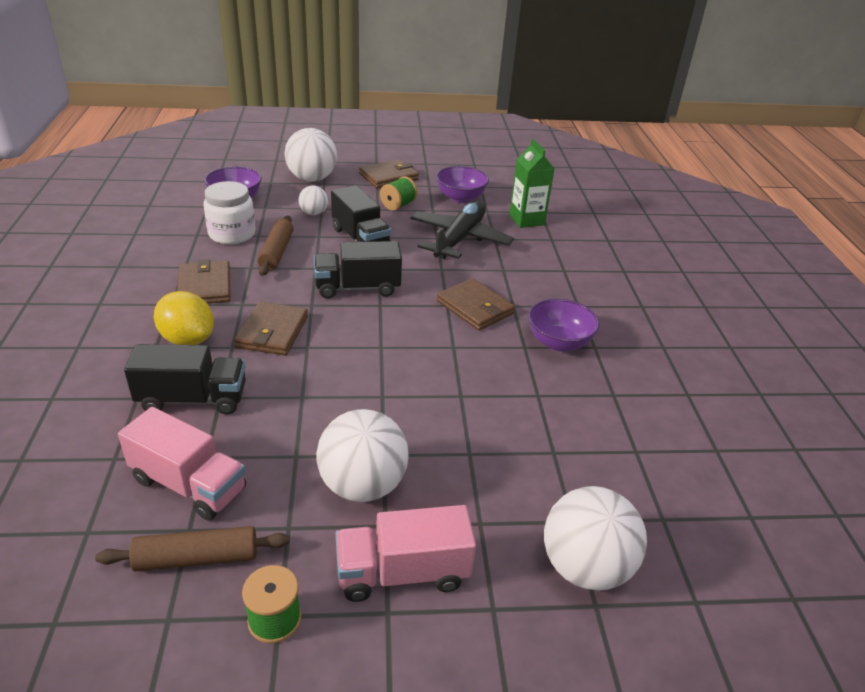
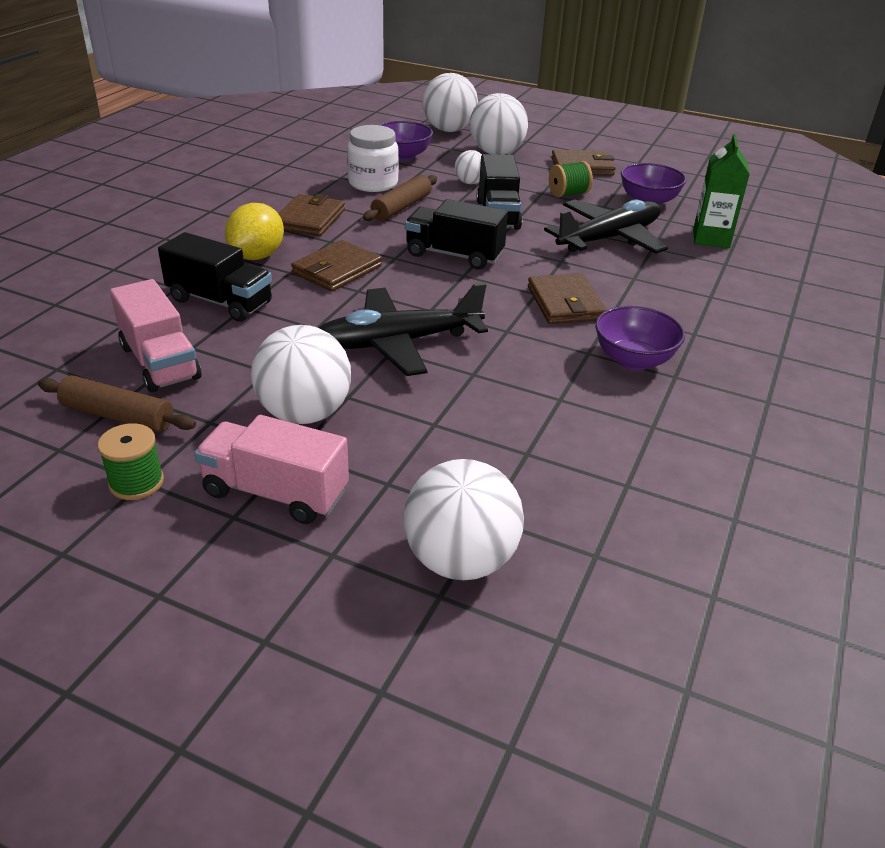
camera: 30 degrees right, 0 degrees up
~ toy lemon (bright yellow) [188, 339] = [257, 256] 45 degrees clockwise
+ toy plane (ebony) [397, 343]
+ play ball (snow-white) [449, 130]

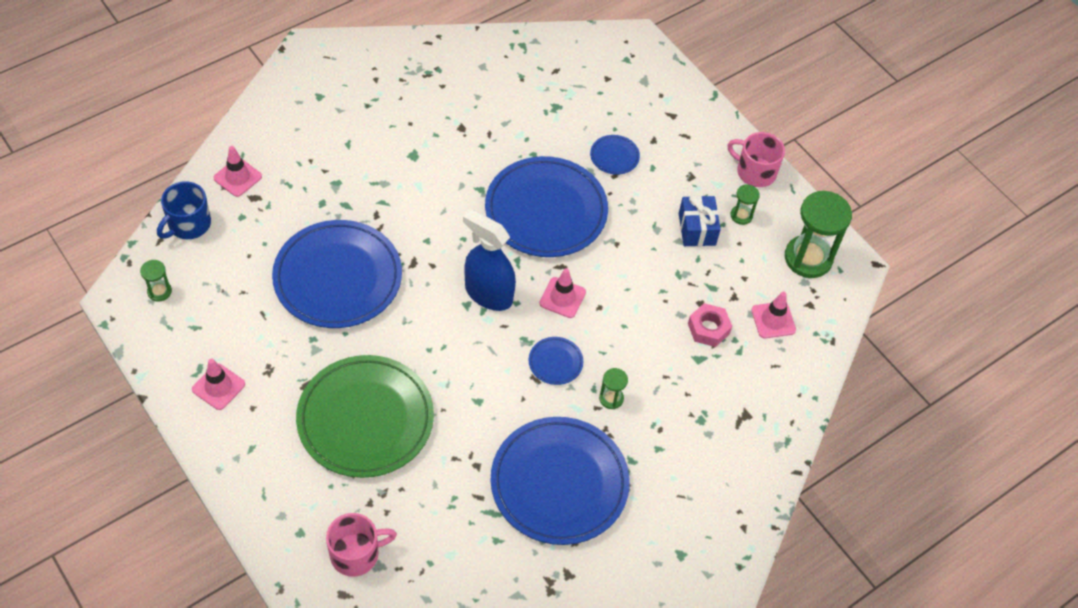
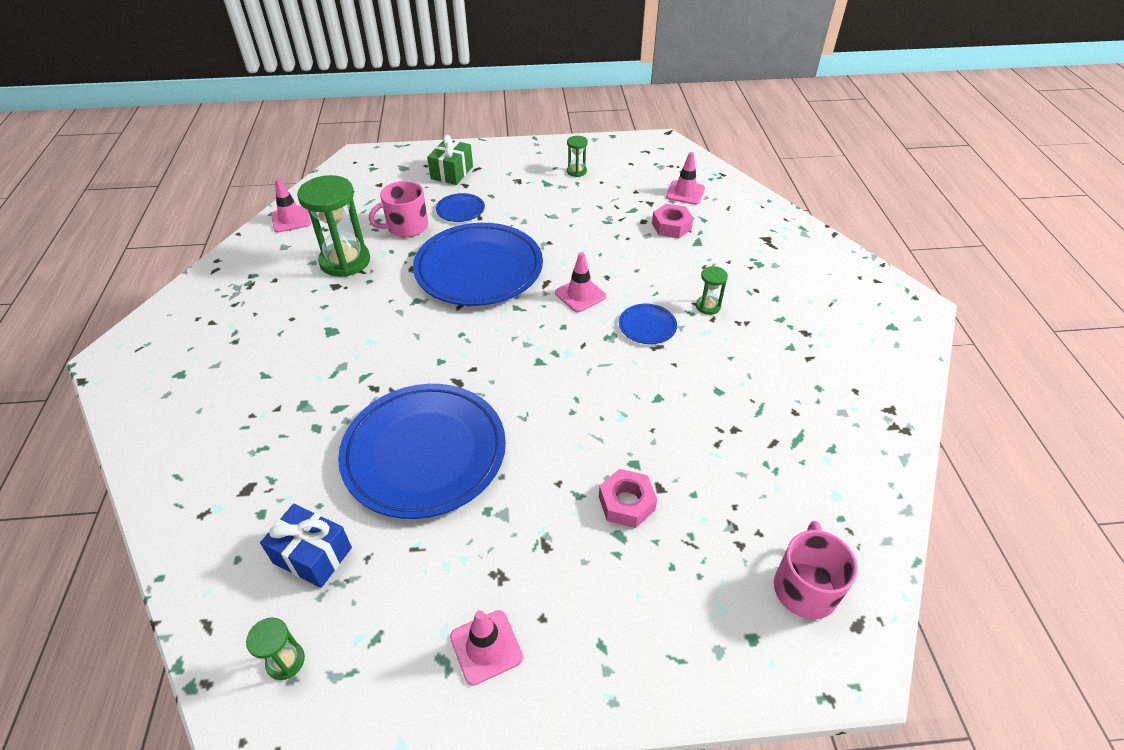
camera: 55 degrees left, 10 degrees down
~ present (cobalt) [697, 229] to [312, 555]
~ traffic cone (rose-pink) [237, 177] to [291, 219]
~ sand timer (emerald) [808, 258] to [345, 261]
~ mug (rose-pink) [755, 172] to [406, 227]
+ present (emerald) [452, 173]
~ plate (emerald) [365, 419] to hex nut (rose-pink) [626, 503]
- mug (cobalt) [188, 224]
- spray bottle (cobalt) [488, 294]
- plate (cobalt) [559, 483]

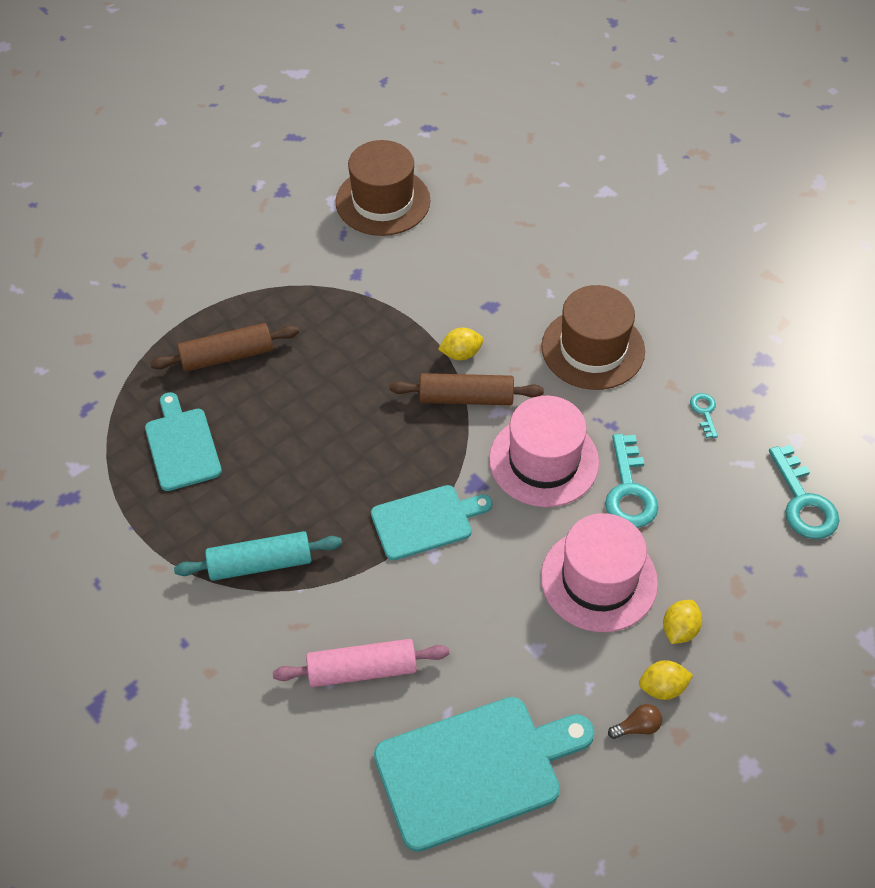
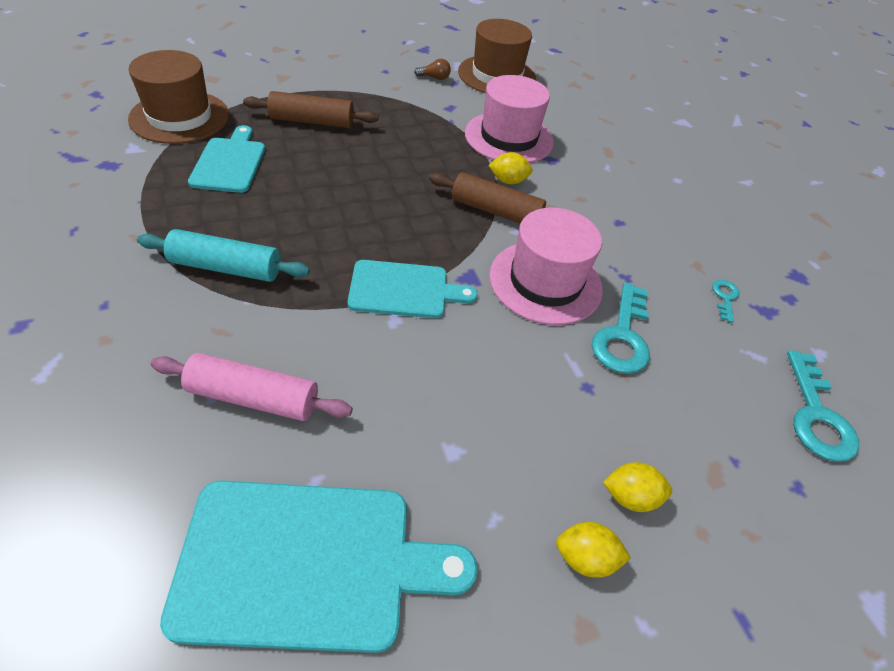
camera: 15 degrees right, 5 degrees down
~ tall hat (dark brown) [593, 349] to [180, 117]
~ light bulb (dark brown) [637, 727] to [434, 78]
~ tall hat (rose-pink) [599, 580] to [509, 137]
~ toy lemon (bright yellow) [679, 630] = [630, 496] 45 degrees clockwise

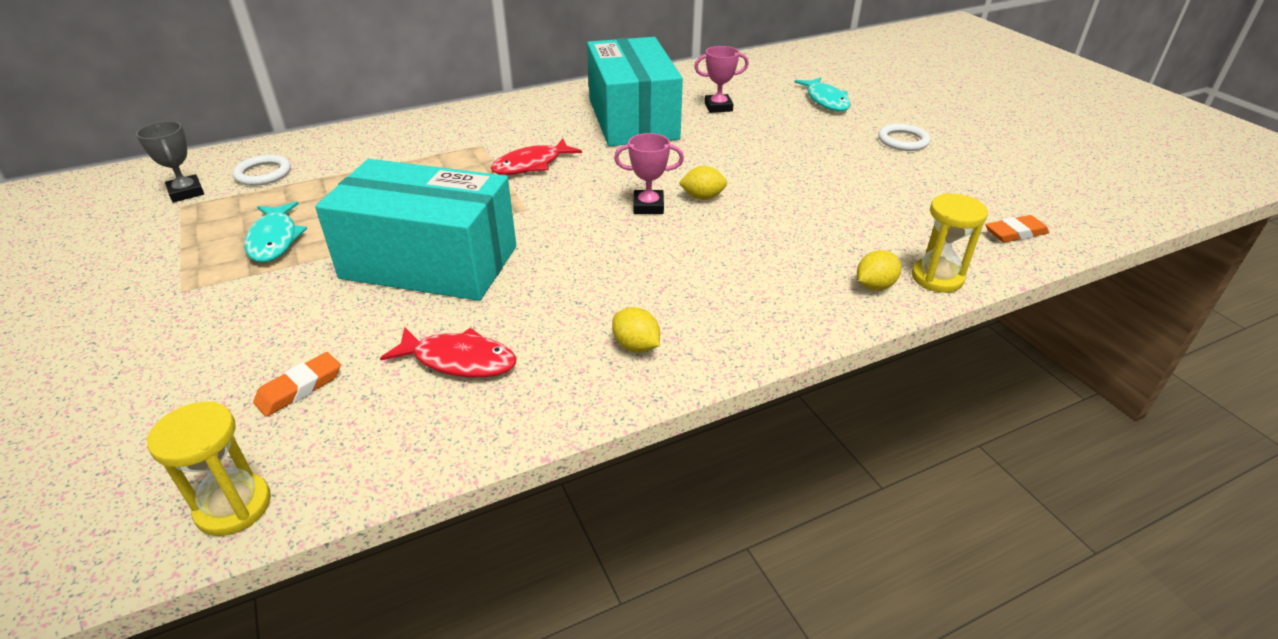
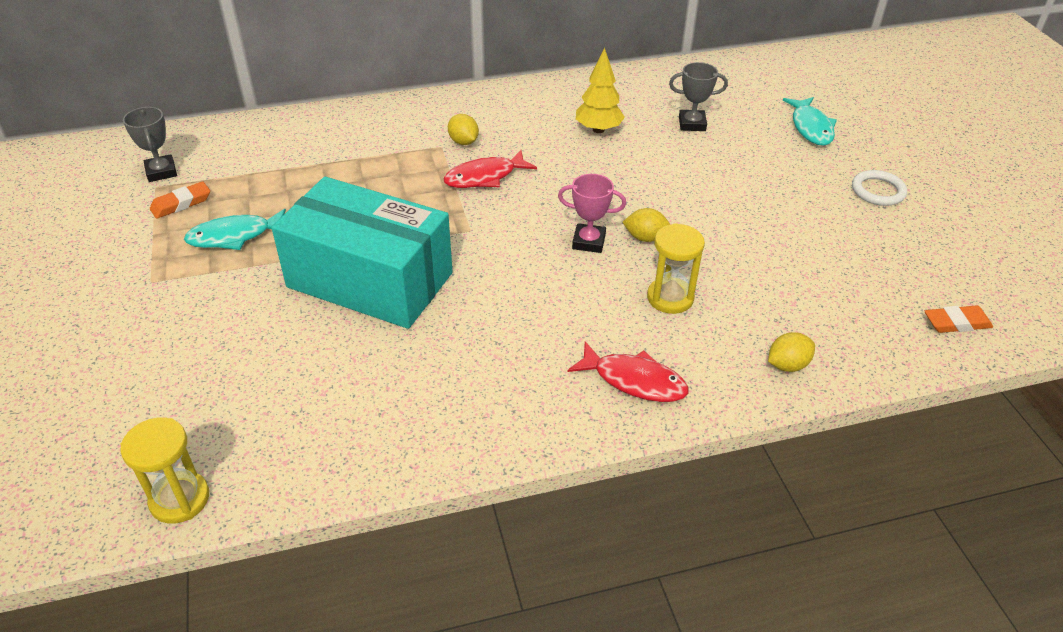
camera: 10 degrees right, 5 degrees up
~ gum eraser (orange) [299, 388] to [181, 203]
~ fish figure (aqua) [274, 240] = [234, 236] 75 degrees clockwise
~ toy lemon (bright yellow) [636, 346] to [463, 142]
~ fish figure (crimson) [459, 360] to [634, 380]
~ box (aqua) [632, 119] to toy tree (bright yellow) [598, 130]
~ sand timer (bright yellow) [937, 278] to [670, 298]
~ award cup (rose-pink) [718, 107] to award cup (gray) [692, 124]
- hoop (snow-white) [263, 174]

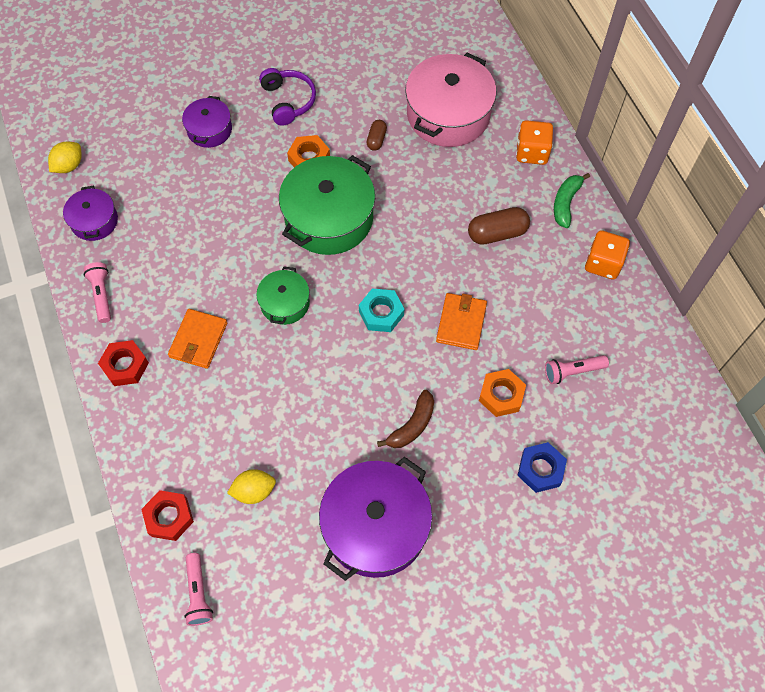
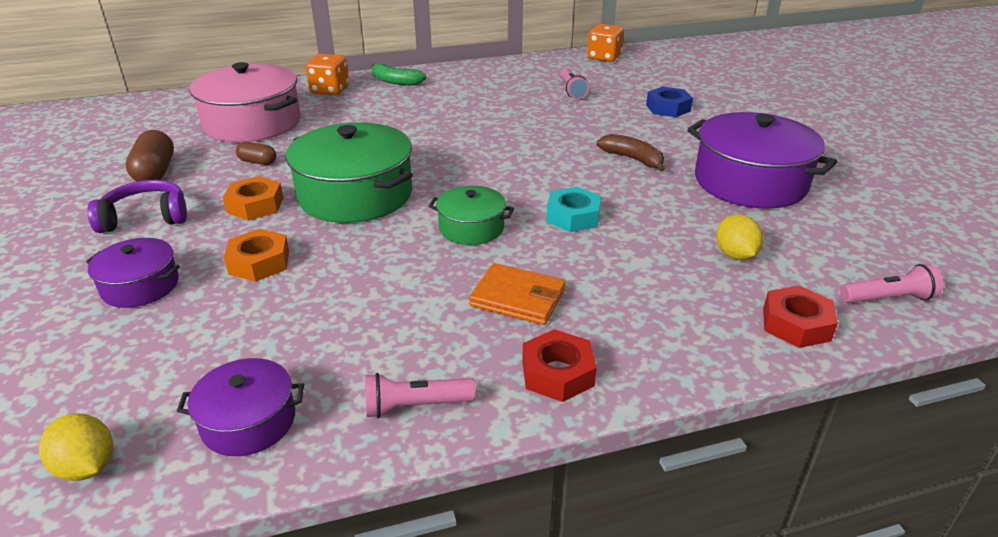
camera: 85 degrees left, 30 degrees down
~ pill shape (dark brown) [497, 233] to [155, 172]
~ hex nut (orange) [501, 395] to [259, 262]
~ hex nut (aqua) [381, 313] to [573, 216]
~ dice (orange) [603, 263] to [604, 57]
- billfold (orange) [461, 323]

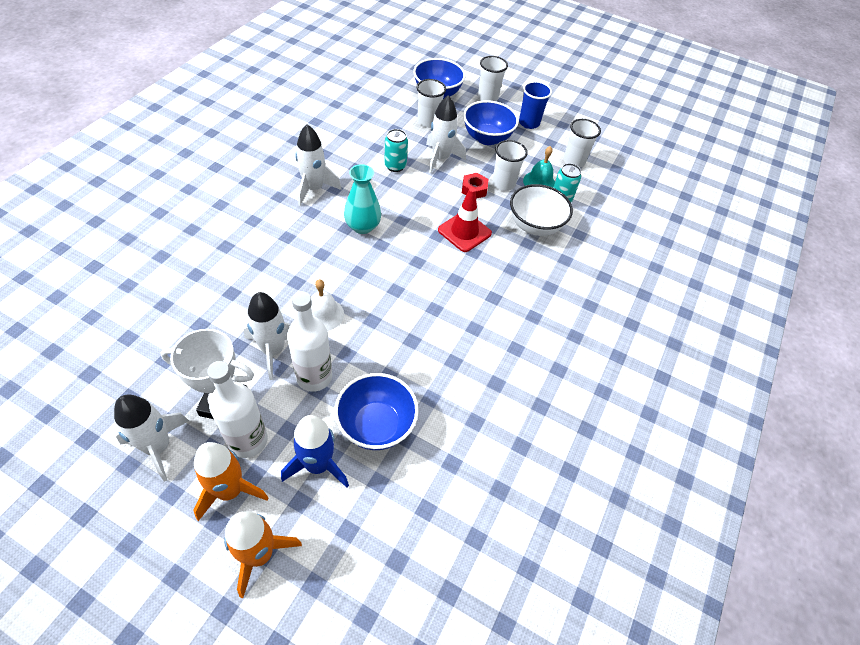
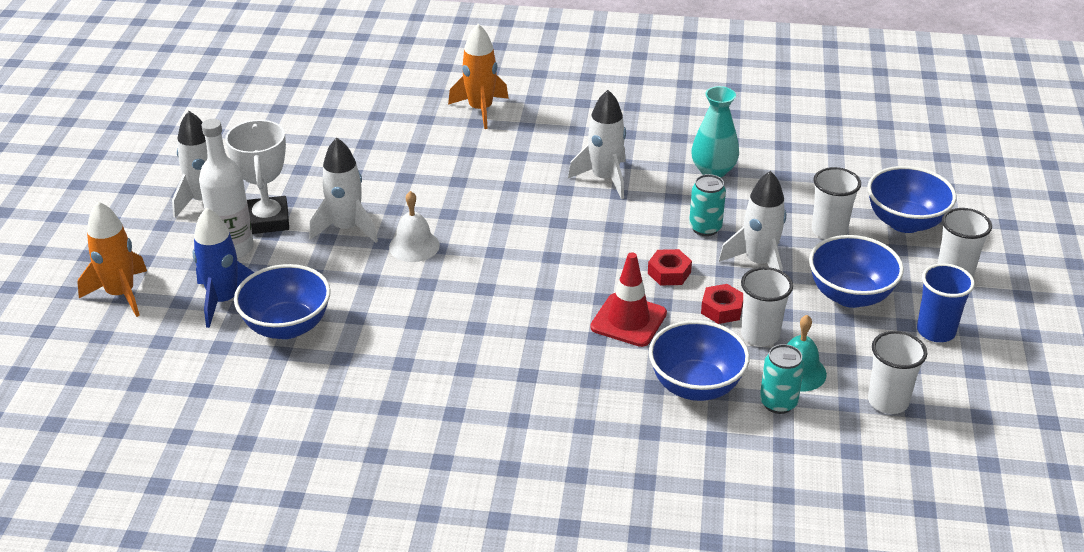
camera: 75 degrees right, 15 degrees down
~ toy rocket (orange) [230, 490] to [480, 110]
+ hex nut (crimson) [669, 273]
~ deep dish (snow-white) [535, 226] to deep dish (cobalt) [695, 386]
~ flower vase (aqua) [362, 226] to [713, 170]
- flask (snow-white) [314, 377]

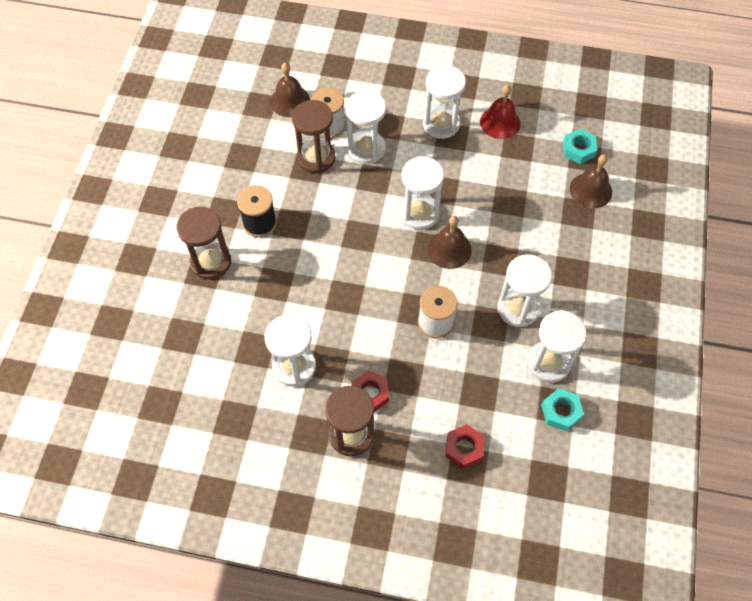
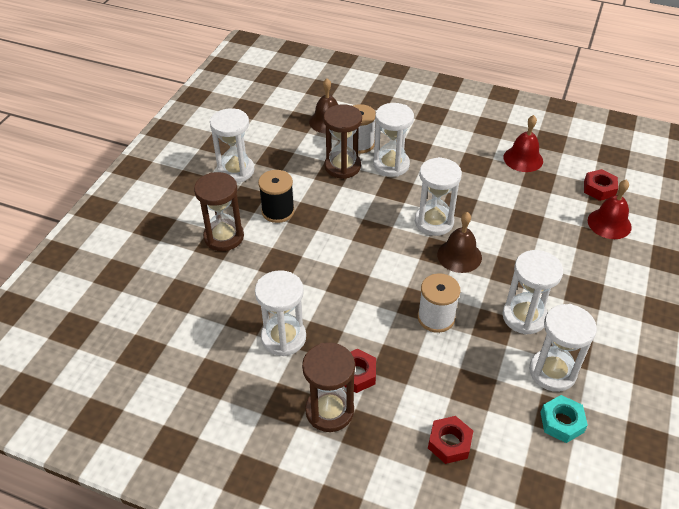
camera: 10 degrees right, 15 degrees down
~ sand timer (snow-white) [441, 124] to [236, 171]
~ hex nut (aqua) [578, 149] to hex nut (crimson) [599, 189]
~ hand bell (dark brown) [590, 190] to hand bell (crimson) [609, 223]

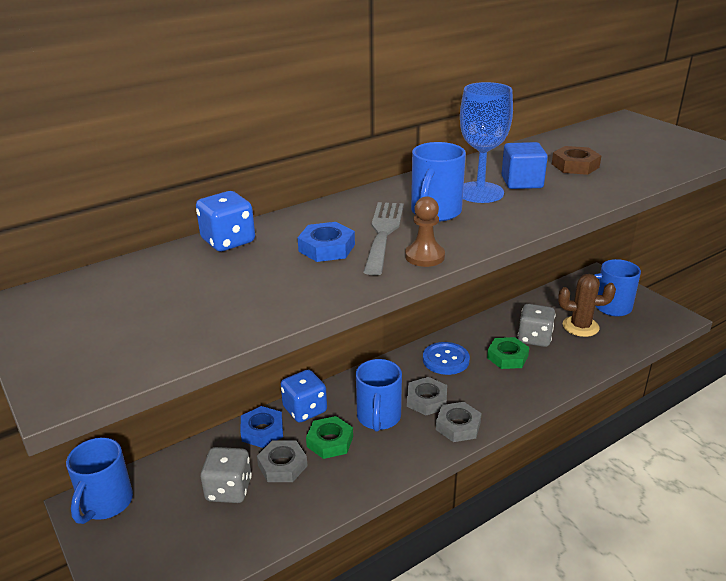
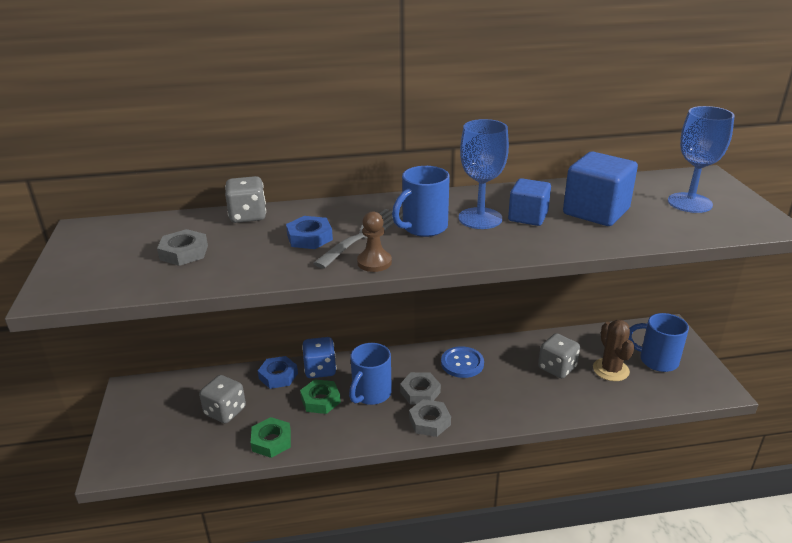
camera: 25 degrees right, 0 degrees up
~ hex nut (gray) [282, 465] to [184, 252]
~ dice (cobalt) [228, 241] to dice (gray) [248, 216]
~ hex nut (emerald) [507, 357] to [271, 441]
~ hex nut (dark brown) [575, 165] to block (cobalt) [596, 212]
~ saguaro cactus (dark brown) [580, 326] = [610, 370] 45 degrees clockwise
+ chalice (cobalt) [689, 203]
- mug (cobalt) [106, 503]

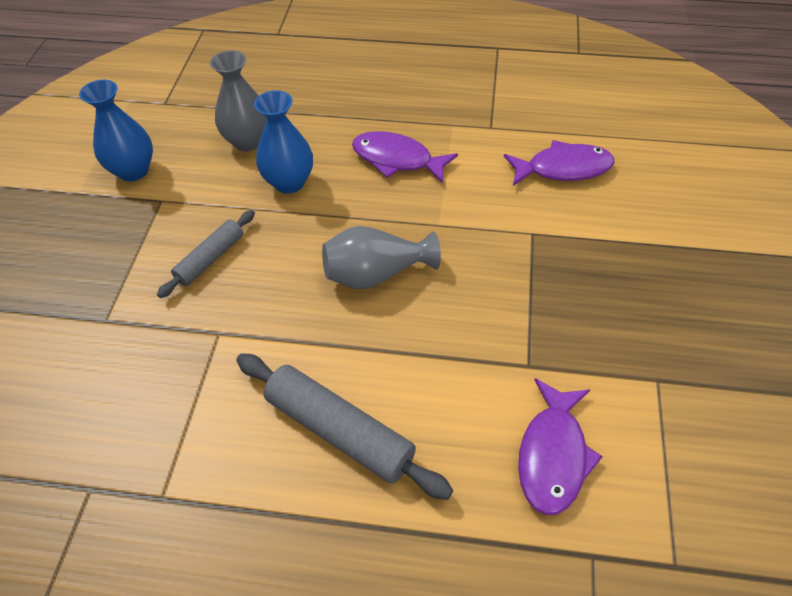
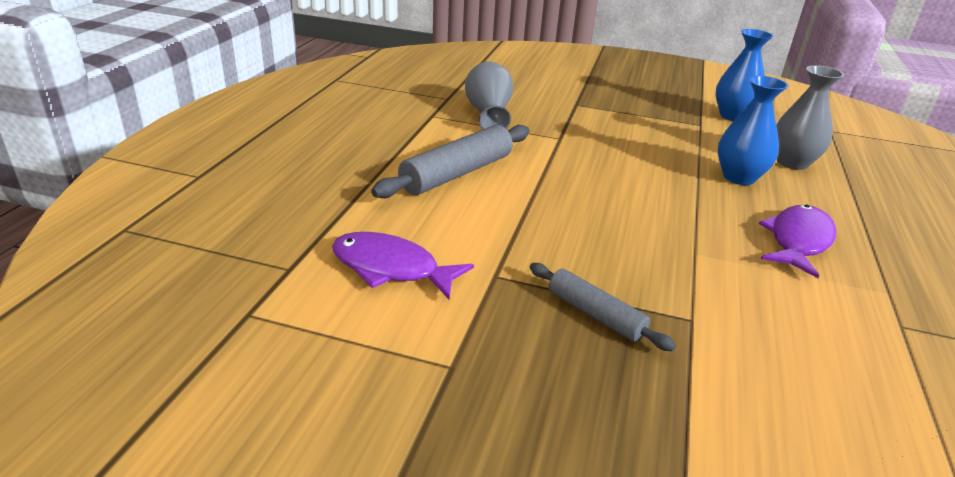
camera: 95 degrees right, 20 degrees down
~ flower vase (gray) [376, 274] to [488, 114]
~ rolling pin (gray) [210, 259] to [595, 314]
- fish figure (purple) [563, 169]

